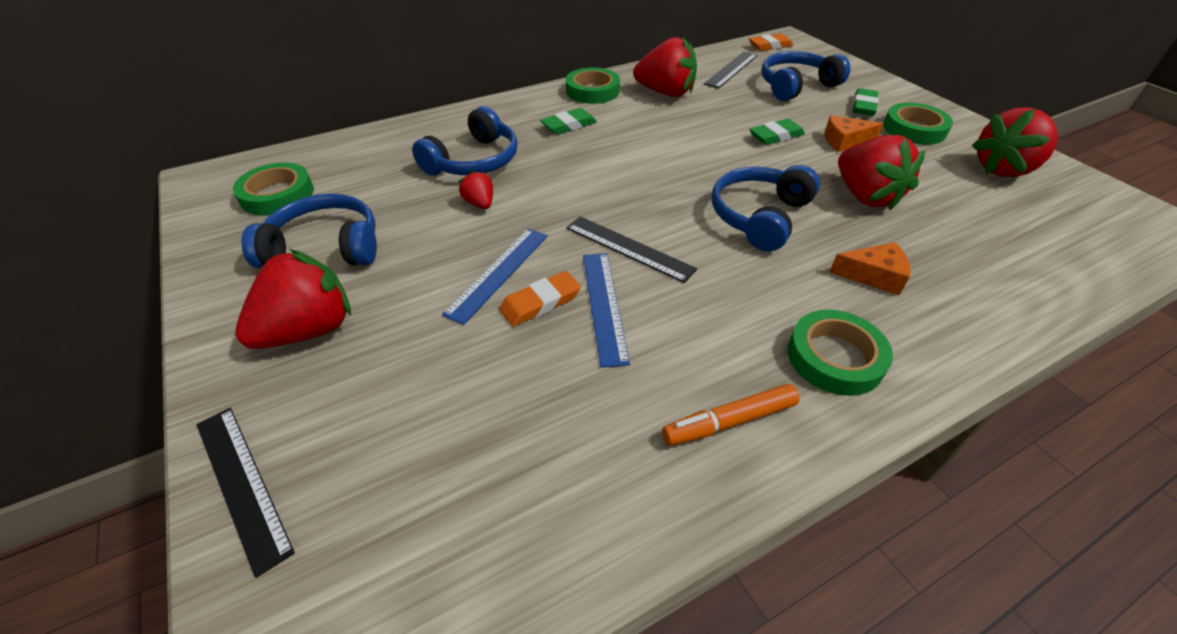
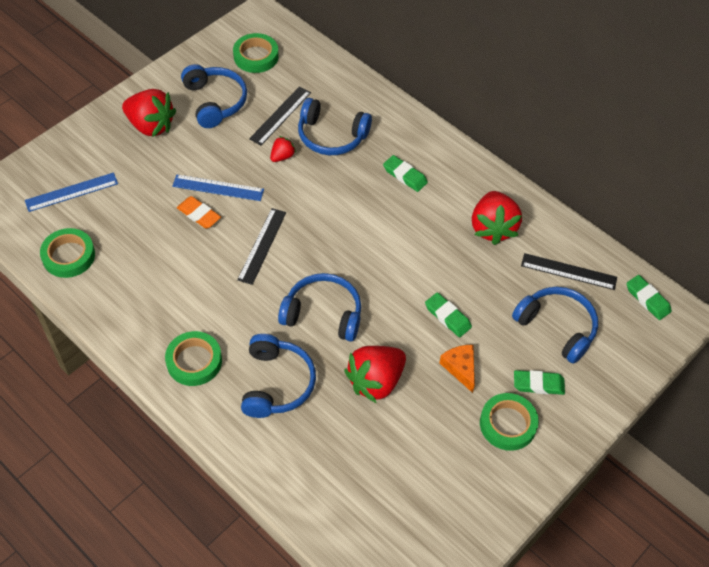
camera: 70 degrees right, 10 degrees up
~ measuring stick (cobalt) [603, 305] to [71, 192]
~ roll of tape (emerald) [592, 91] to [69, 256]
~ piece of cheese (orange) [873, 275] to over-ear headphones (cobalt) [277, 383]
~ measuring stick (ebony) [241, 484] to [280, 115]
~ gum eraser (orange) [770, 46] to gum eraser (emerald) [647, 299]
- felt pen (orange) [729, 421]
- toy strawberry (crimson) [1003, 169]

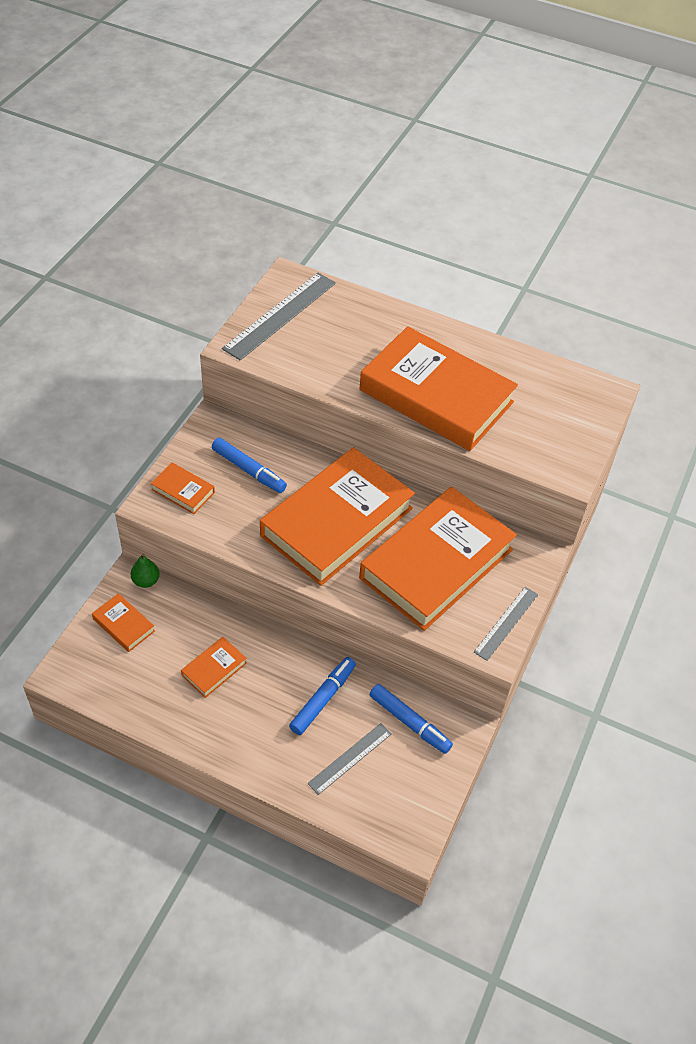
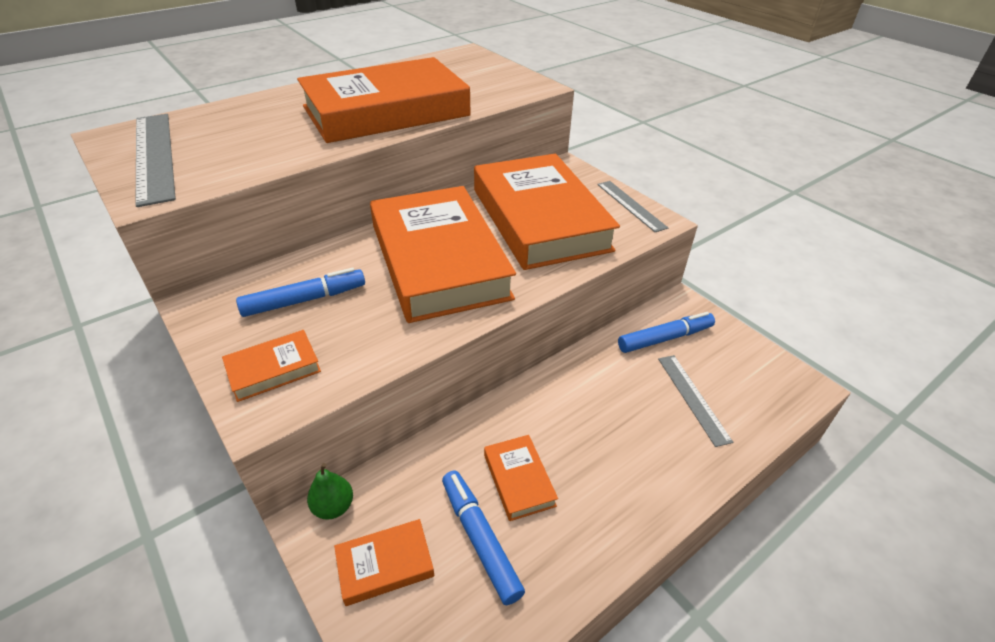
camera: 60 degrees left, 10 degrees down
~ felt pen (cobalt) [322, 699] to [480, 539]

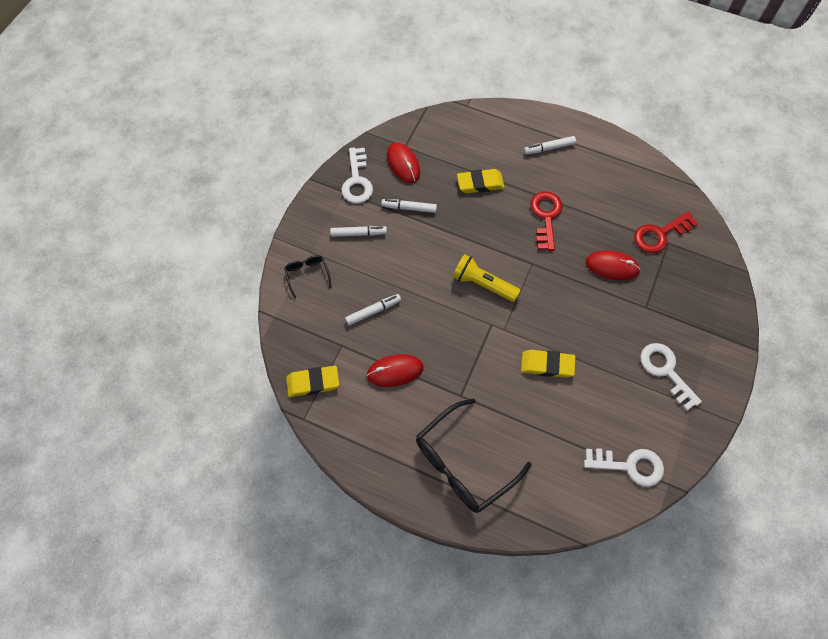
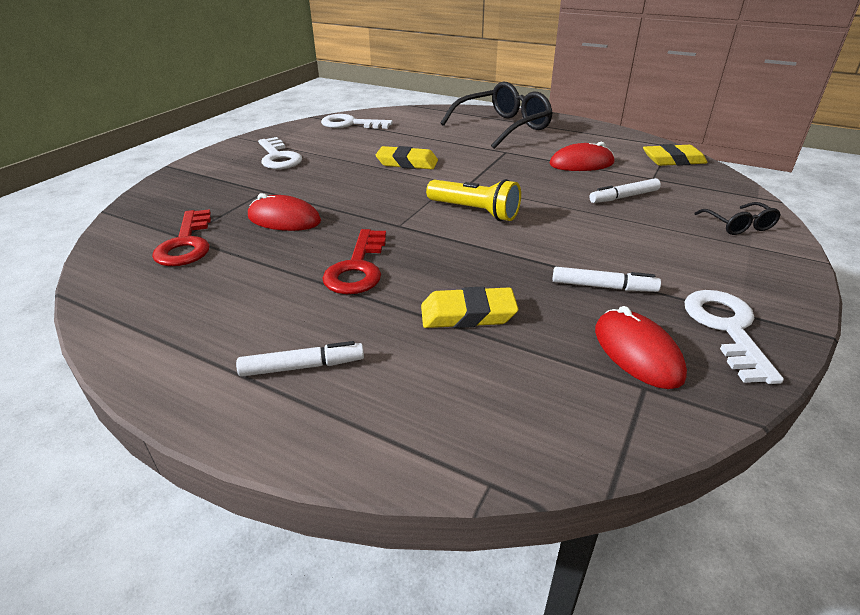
camera: 175 degrees left, 30 degrees down
~ latchkey (crimson) [660, 234] = [186, 244] 105 degrees clockwise
- felt pen (snow-white) [358, 233]

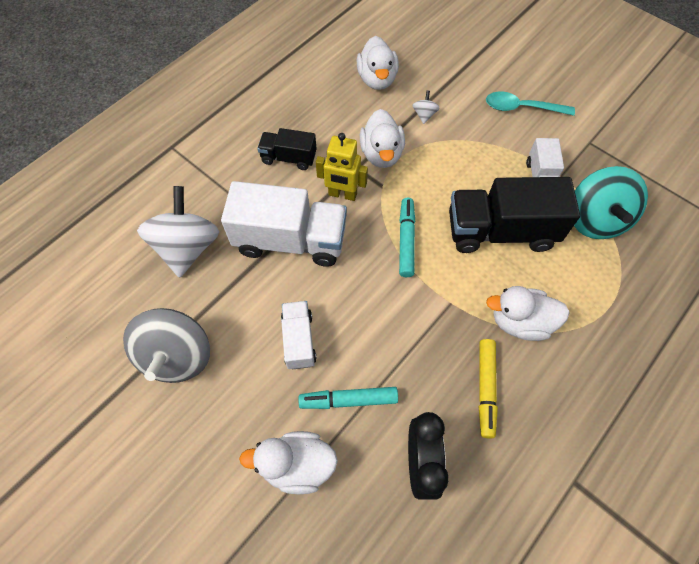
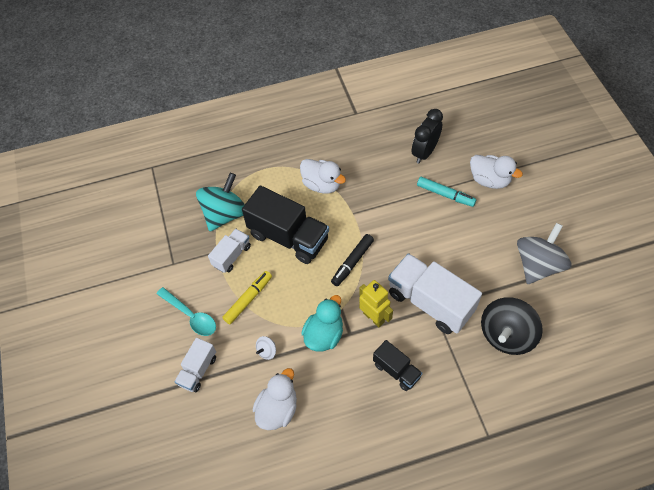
camera: 145 degrees left, 5 degrees down
~ lorry (snow-white) [299, 340] to [198, 370]
~ felt pen (bright yellow) [485, 389] to [248, 299]
~ duck (snow-white) [381, 154] to duck (aqua) [324, 335]
~ felt pen (aqua) [406, 240] to felt pen (ebony) [352, 262]
~ toy top (snow-white) [187, 247] to toy top (ebony) [506, 335]

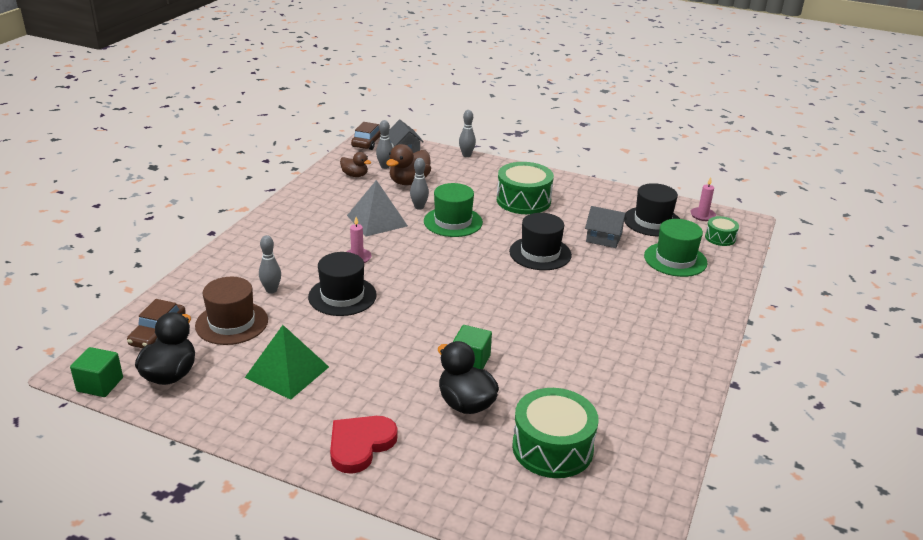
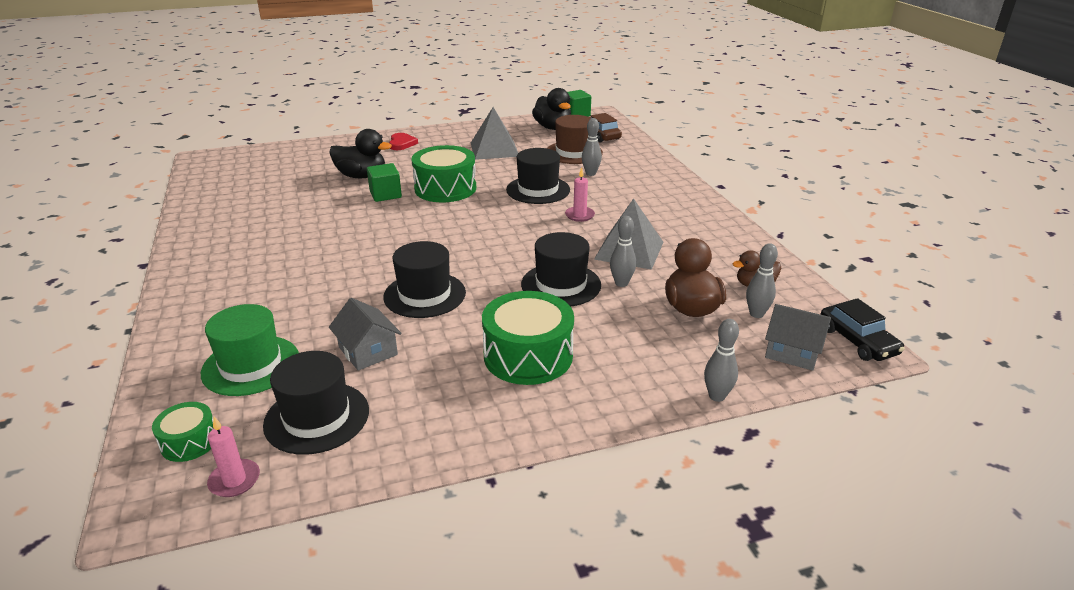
camera: 140 degrees right, 0 degrees up
~ toy house (gray) [604, 238] = [368, 351] 75 degrees clockwise
~ heart shape (crimson) [360, 445] = [402, 143] x0.65
~ drum (emerald) [552, 448] to [445, 188]
~ solid pyramid (emerald) [287, 372] to solid pyramid (gray) [494, 149]
~ tall hat (emerald) [453, 222] to tall hat (ebony) [561, 285]
~ car (dark brown) [368, 142] to car (ebony) [857, 341]

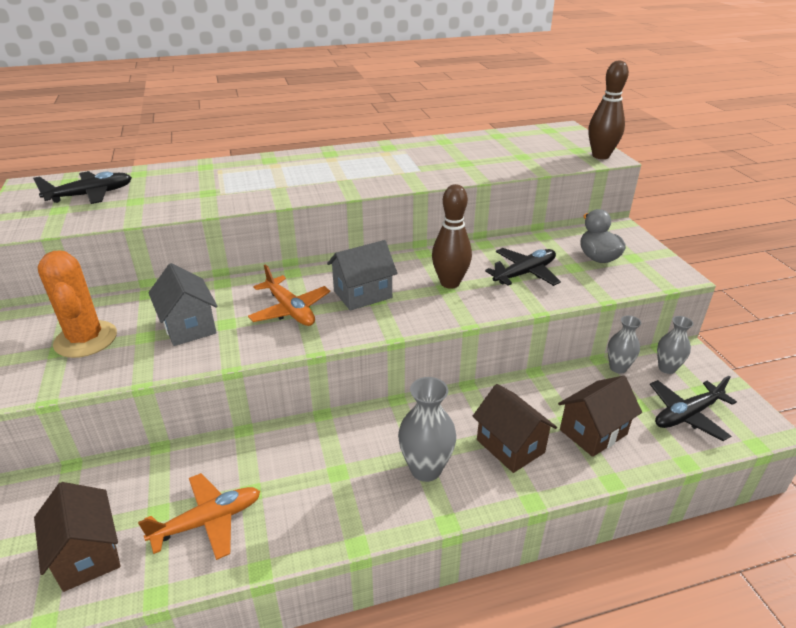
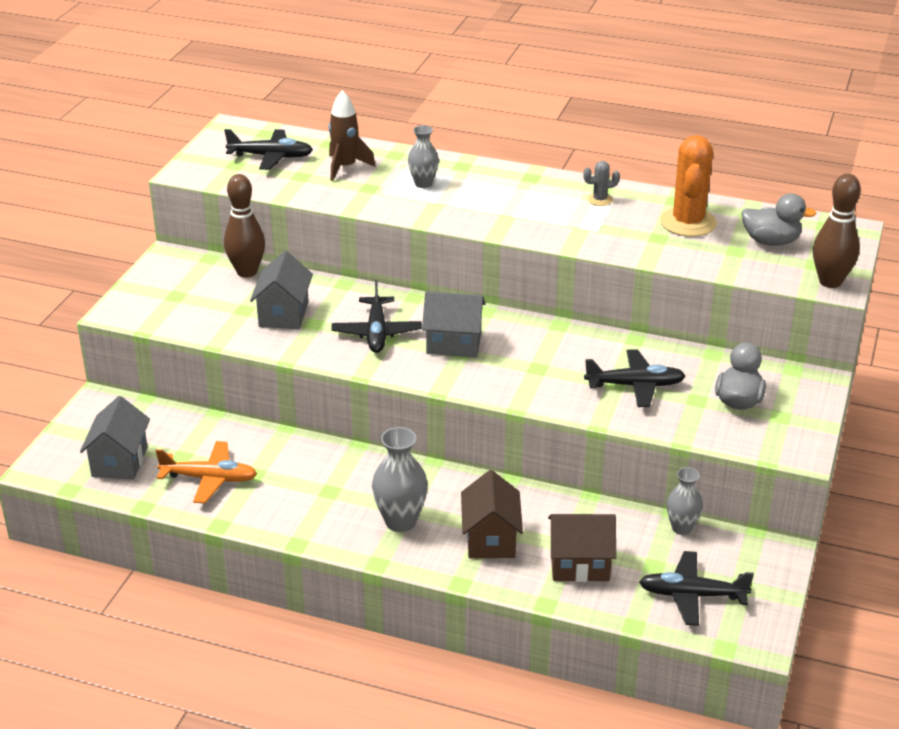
camera: 35 degrees right, 0 degrees up
~ toy house (dark brown) [88, 554] to toy house (gray) [120, 461]
~ skittle (dark brown) [450, 283] to [247, 272]
+ toy rocket (dark brown) [345, 167]
~ toy plane (orange) [290, 310] to toy plane (ebony) [376, 333]
~ flower vase (gray) [667, 368] to [423, 183]
+ saguaro cactus (gray) [600, 200]
~ saguaro cactus (orange) [86, 339] to [688, 222]
+ duck (gray) [771, 241]

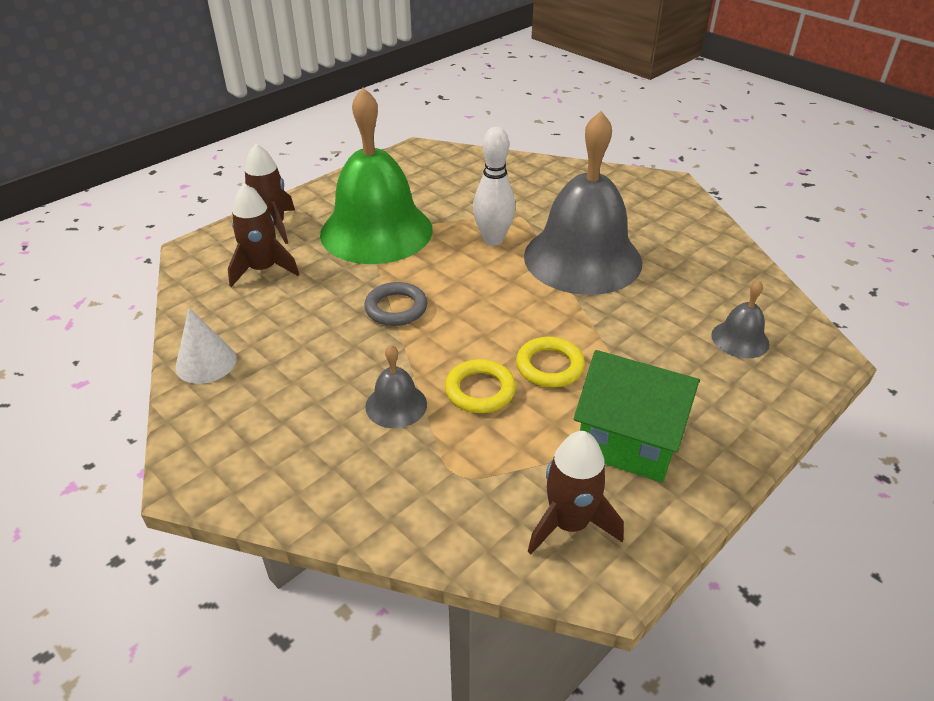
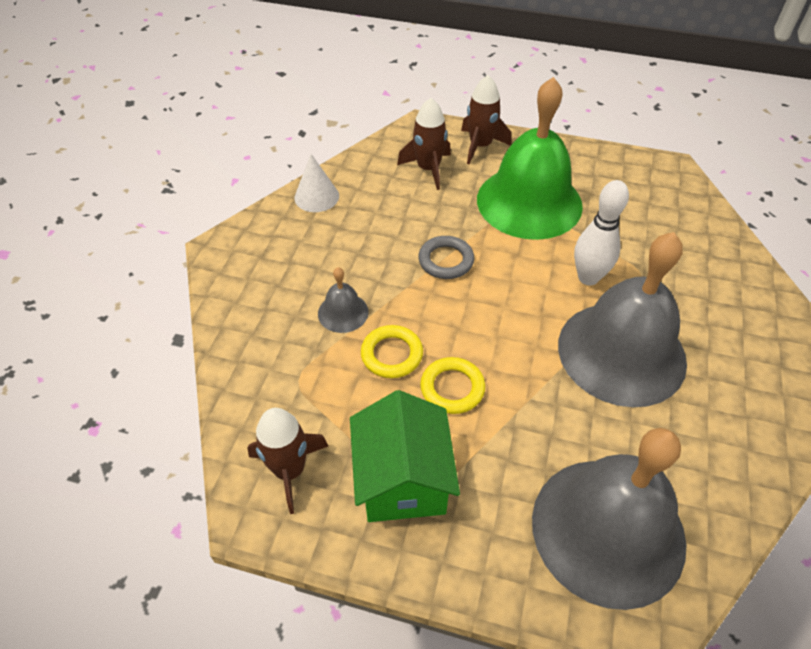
camera: 60 degrees right, 10 degrees up
~ hand bell (gray) [740, 339] = [608, 530] x2.38

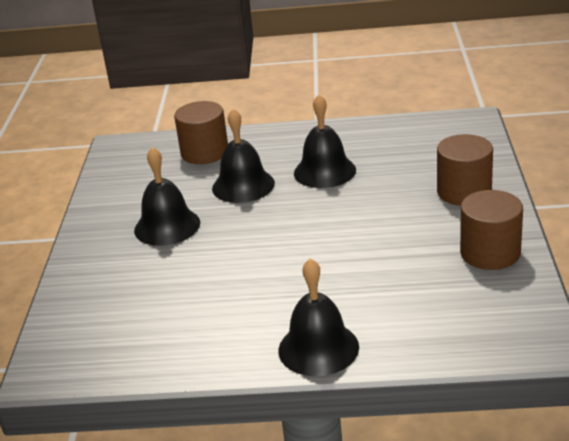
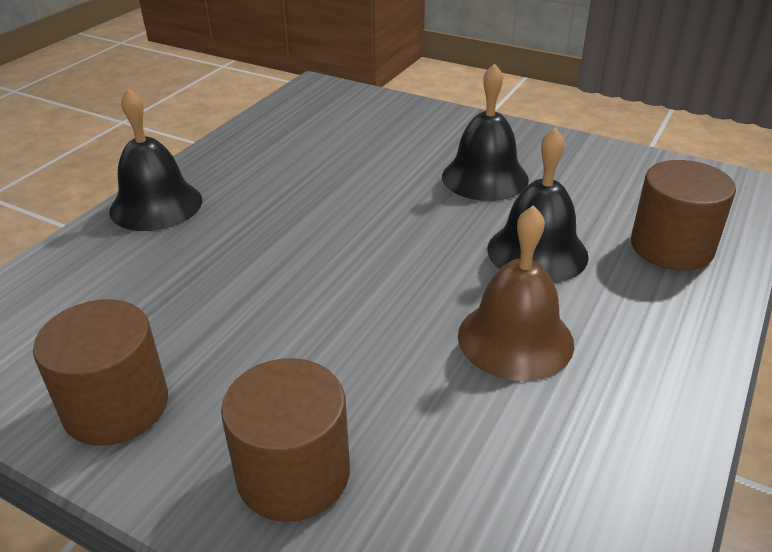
camera: 115 degrees right, 5 degrees up
~ hand bell (ebony) [324, 171] to hand bell (dark brown) [515, 339]

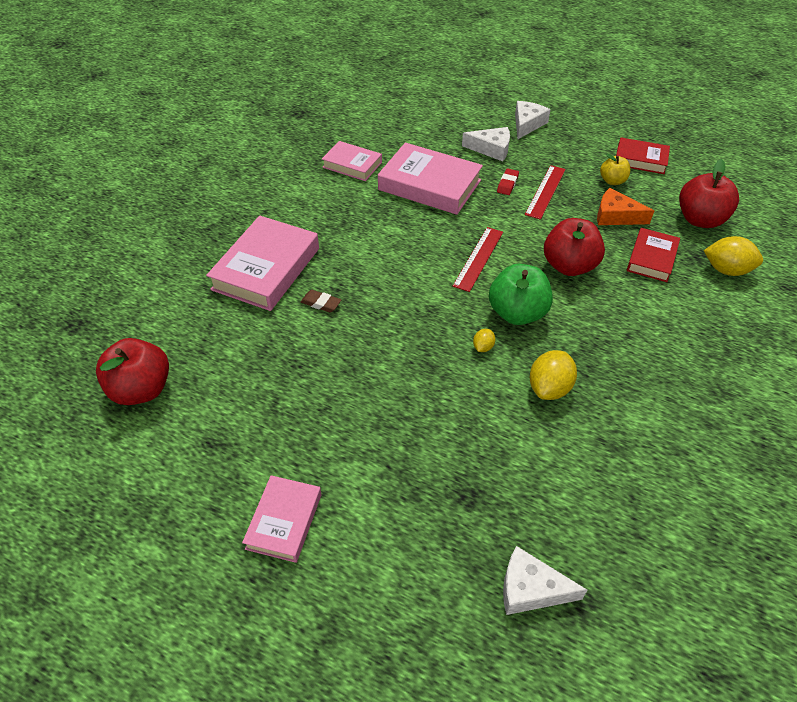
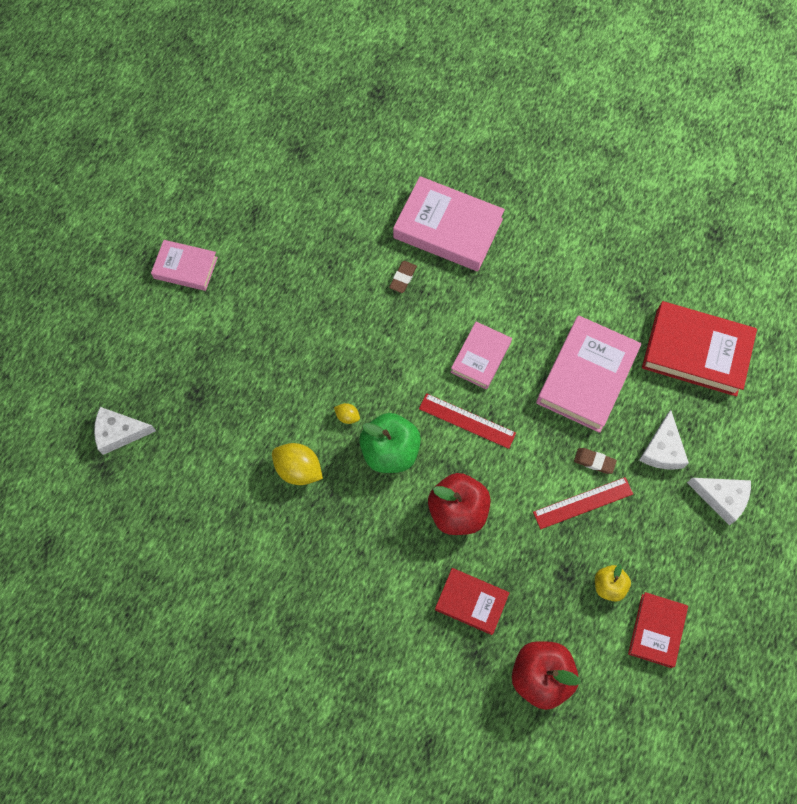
camera: 90 degrees right, 20 degrees up
~ piece of cheese (snow-white) [531, 589] = [119, 432] 105 degrees counterclockwise
~ book (rose-pink) [352, 165] to [480, 357]
~ measuring stick (crimson) [545, 191] = [583, 503] 45 degrees counterclockwise
~ gum eraser (crimson) [507, 184] to gum eraser (dark brown) [594, 461]
+ book (crimson) [696, 352]
- toy apple (crimson) [141, 389]
- piece of cheese (orange) [615, 216]
- toy lemon (bright yellow) [726, 270]

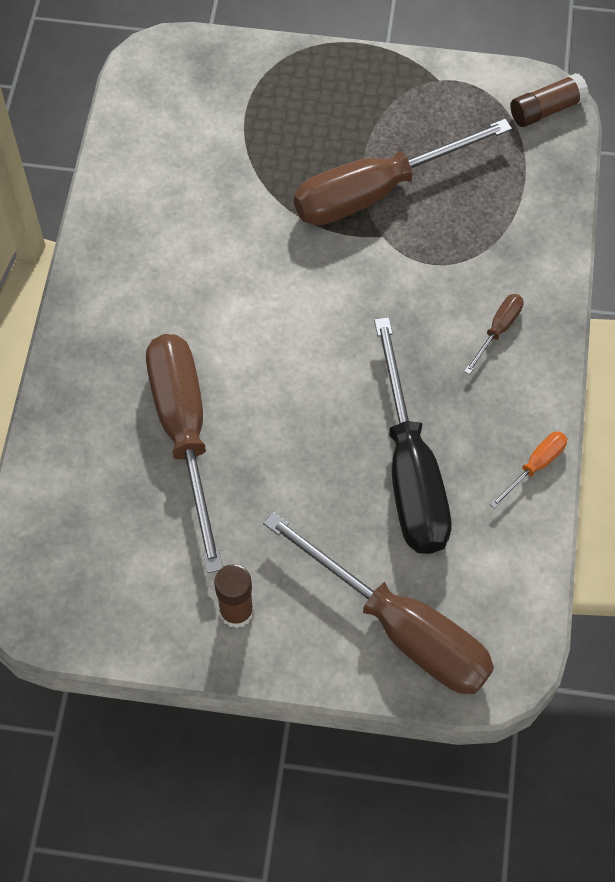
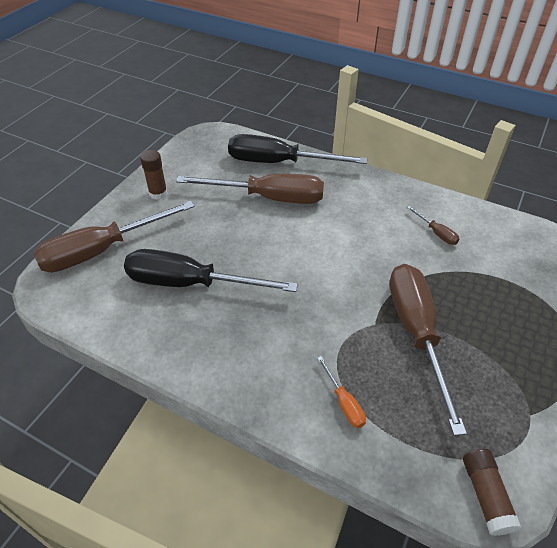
camera: 110 degrees right, 15 degrees down
+ hand screwdriver (ebony) [279, 162]
~ hand screwdriver (orange) [535, 466] to [344, 402]
~ hand screwdriver (dark brown) [498, 330] to [436, 233]

